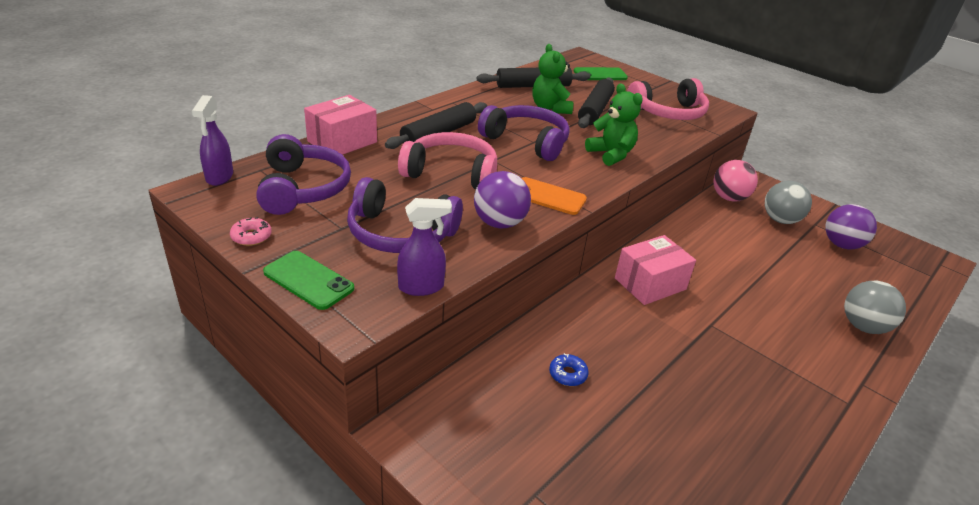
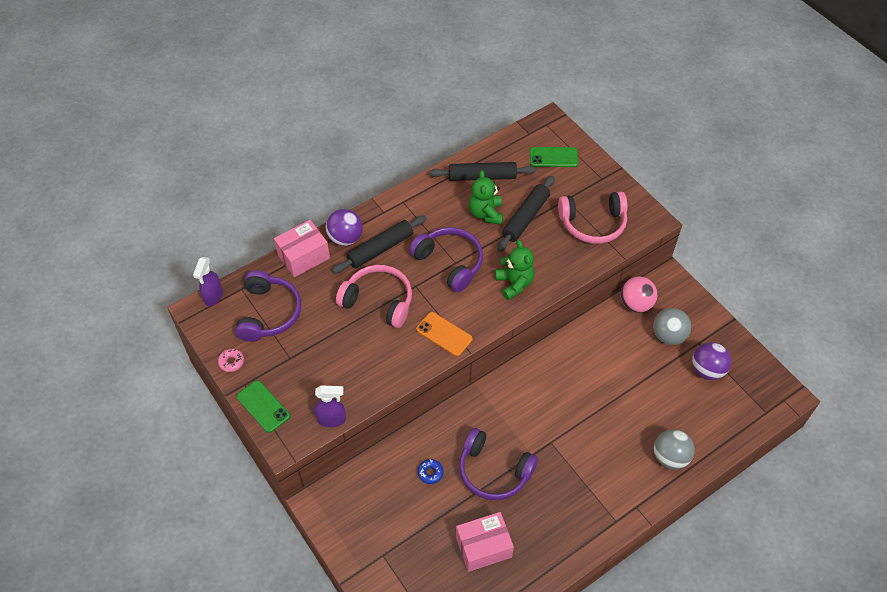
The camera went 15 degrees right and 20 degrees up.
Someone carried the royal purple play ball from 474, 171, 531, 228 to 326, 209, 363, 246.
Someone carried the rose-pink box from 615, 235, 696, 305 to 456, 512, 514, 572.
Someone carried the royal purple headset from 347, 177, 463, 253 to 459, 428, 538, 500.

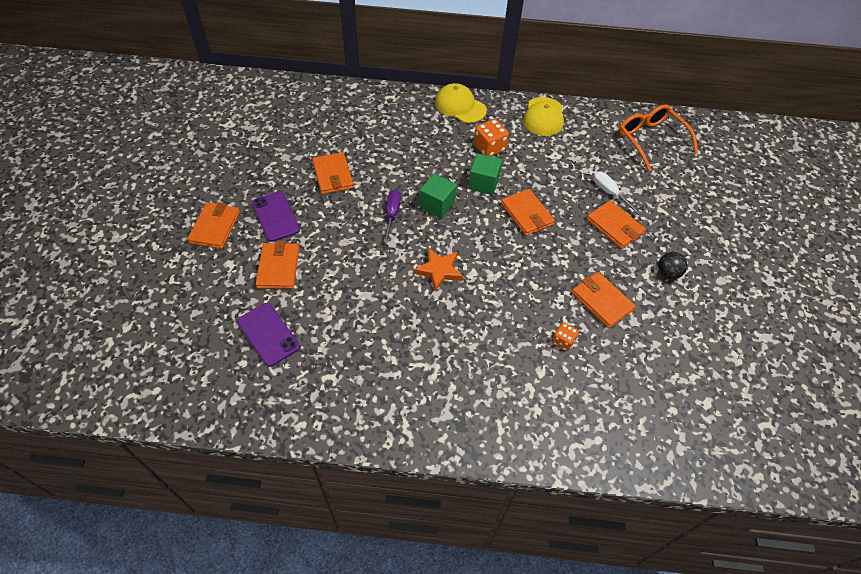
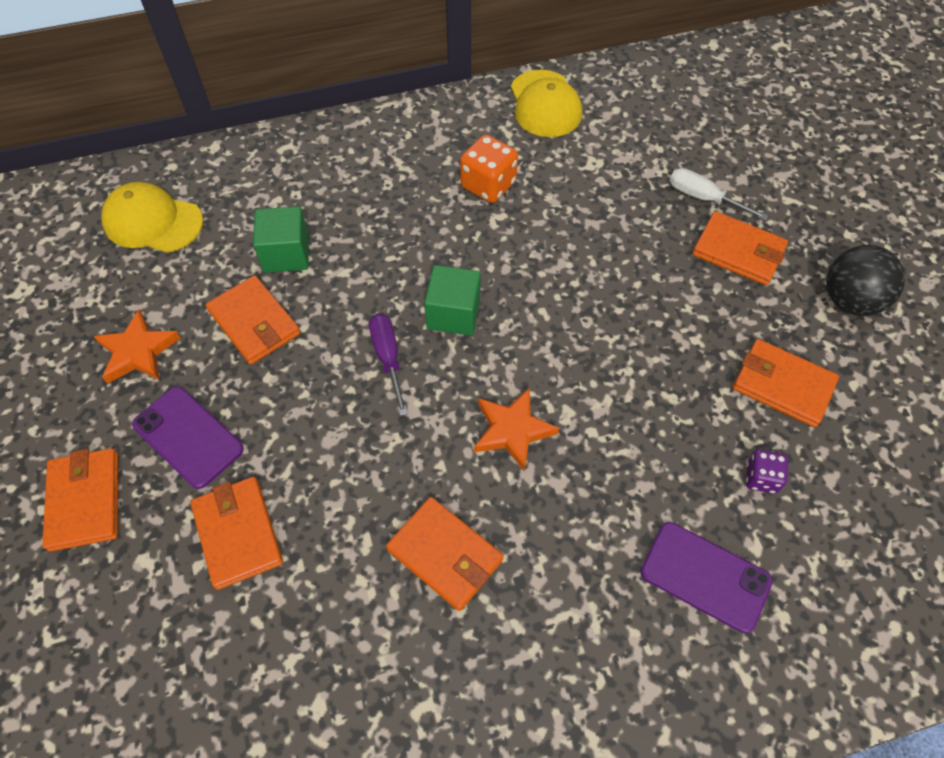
The camera went 20 degrees left and 5 degrees up.
Someone put down the orange star at 94, 309, 180, 384.
Someone carried the yellow cap from 435, 83, 487, 123 to 101, 182, 203, 253.
Someone carried the leaf-green cube from 468, 153, 502, 195 to 253, 206, 309, 273.
Someone carried the orange billfold from 501, 189, 555, 236 to 386, 497, 504, 611.
Someone carried the royal purple smartphone from 237, 303, 300, 367 to 641, 522, 773, 633.
Someone repainted the orange die at 552, 322, 579, 351, which became the royal purple die at 746, 450, 788, 494.
Someone scaled the black play ball at 658, 252, 687, 279 by 1.56.
Someone took away the orange eyeglasses at 619, 104, 698, 171.

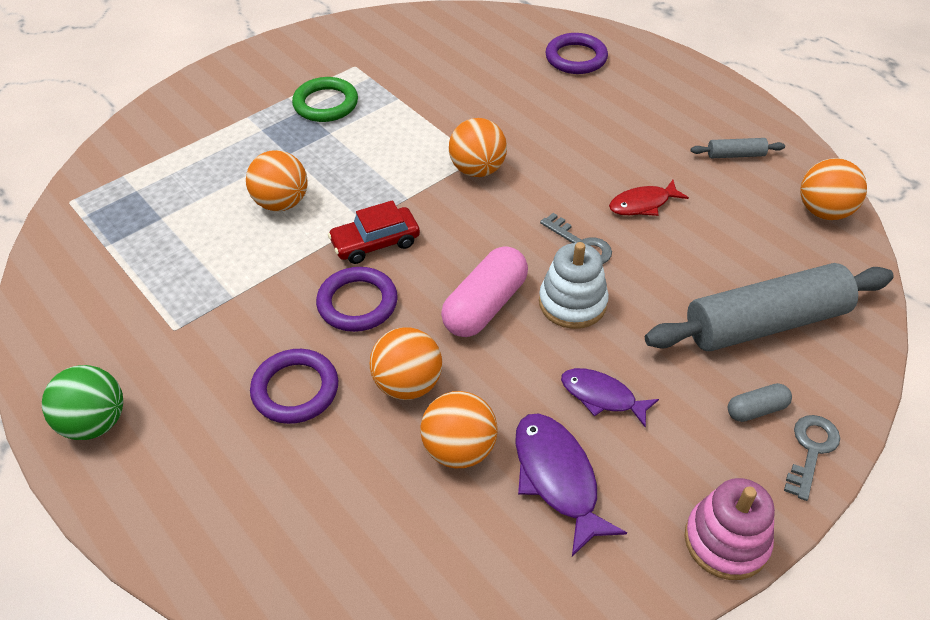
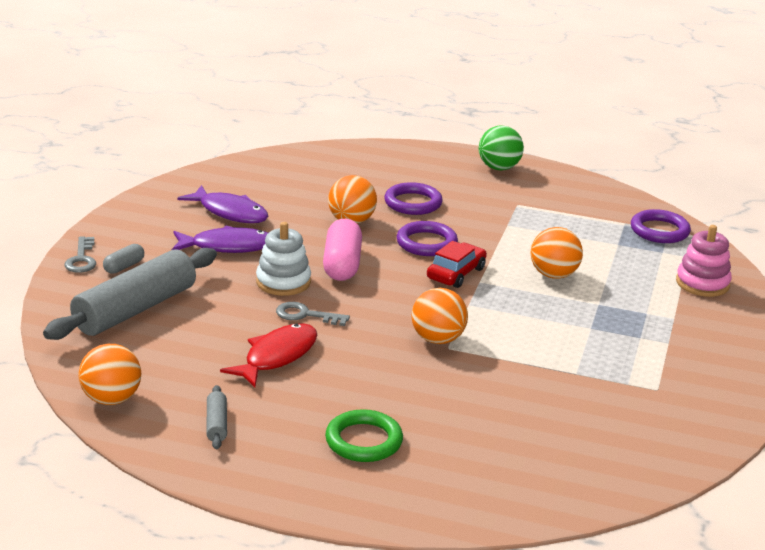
The camera went 145 degrees right and 20 degrees down.
Someone scaled the royal purple fish figure at 561, 368, 659, 428 by 1.50.
Someone rotated the ash-grey dough roller at 691, 138, 785, 158 by 60 degrees counterclockwise.
Someone scaled the crimson fish figure at 609, 180, 689, 216 by 1.50.
Someone carried the leaf-green hoop from 292, 77, 358, 122 to 325, 409, 403, 462.
Someone carried the royal purple hoop from 545, 33, 608, 74 to 631, 209, 691, 243.
Someone carried the rose-pink ring stacker from 684, 478, 775, 580 to 676, 225, 732, 297.
Someone took away the orange play ball at 420, 391, 498, 468.

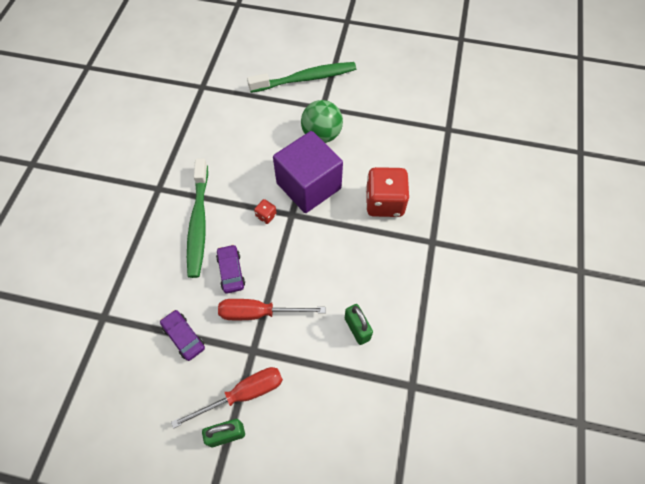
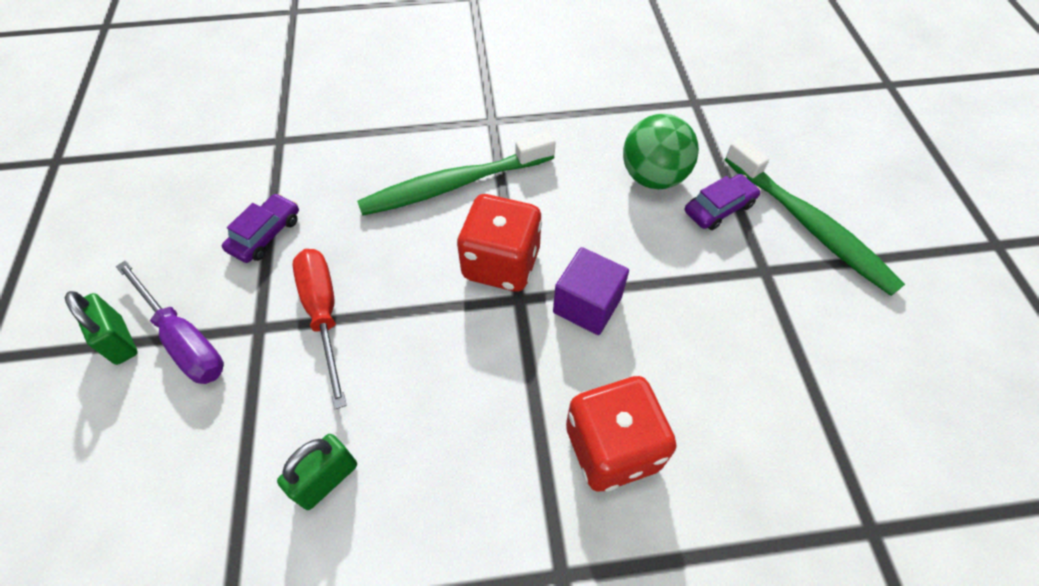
The camera went 70 degrees right and 5 degrees down.
Someone repainted the crimson screwdriver at 171, 367, 283, 429, which became the royal purple screwdriver at 116, 261, 224, 384.
Someone scaled the crimson die at 254, 199, 277, 224 by 2.31.
Someone scaled the royal purple cube at 273, 131, 343, 213 by 0.59.
Someone carried the leaf-green play ball from 301, 100, 343, 143 to 623, 114, 699, 189.
Someone carried the royal purple car from 216, 244, 245, 294 to 685, 174, 761, 230.

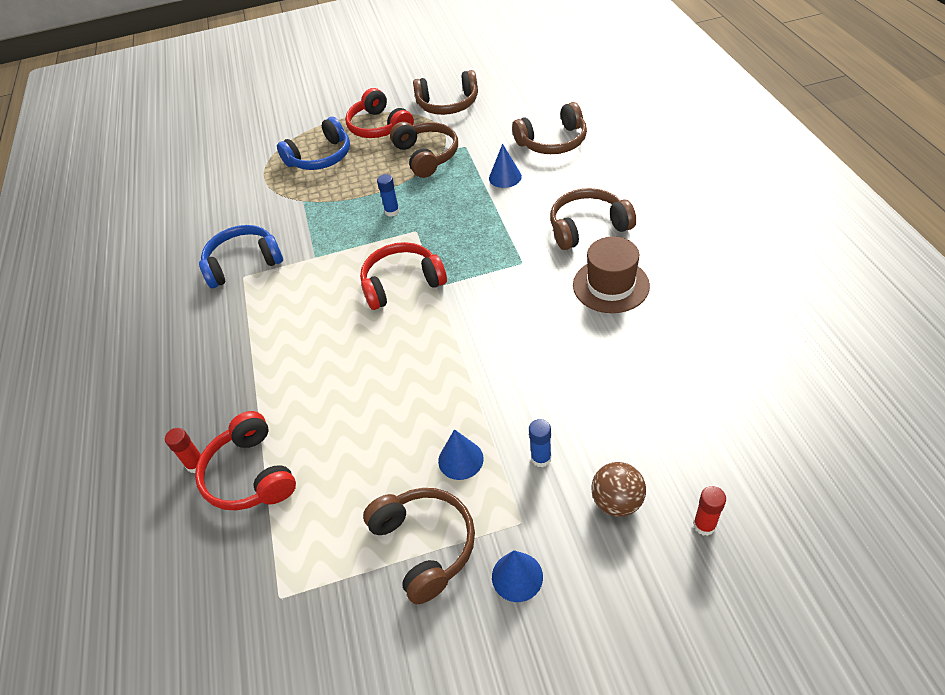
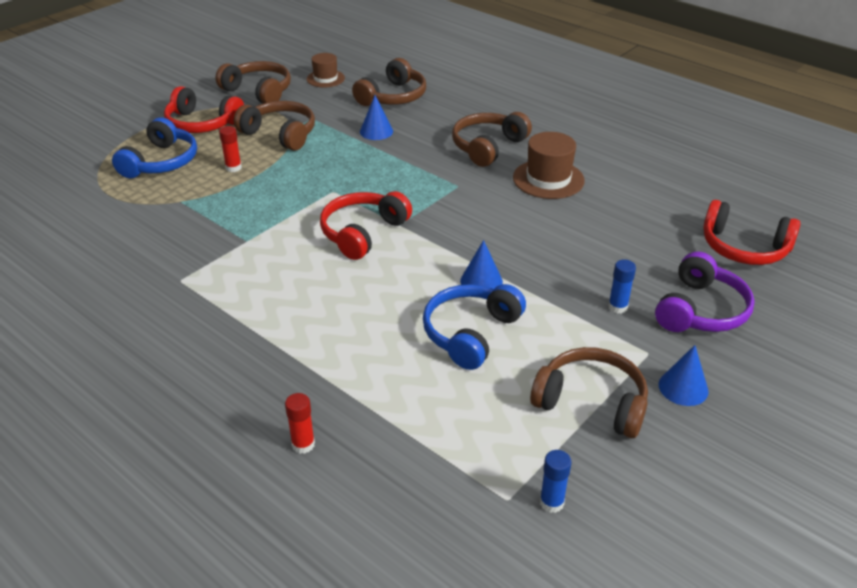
The camera went 40 degrees left and 10 degrees down.
Someone rotated the russet headset at 413, 70, 478, 115 by 105 degrees counterclockwise.
Someone carried the crimson glue from 693, 486, 726, 536 to 219, 126, 242, 172.
Someone put down the russet hat at 307, 53, 345, 88.
Someone carried the cobalt headset from 199, 225, 283, 288 to 423, 284, 526, 370.
Someone carried the cobalt cone from 438, 429, 484, 480 to 460, 240, 503, 289.
Someone carried the cobalt glue from 377, 174, 400, 217 to 540, 450, 572, 513.
Someone swapped the russet play ball at 591, 462, 646, 517 for the royal purple headset at 655, 252, 755, 332.
Someone carried the crimson headset from 195, 411, 296, 511 to 703, 200, 800, 265.

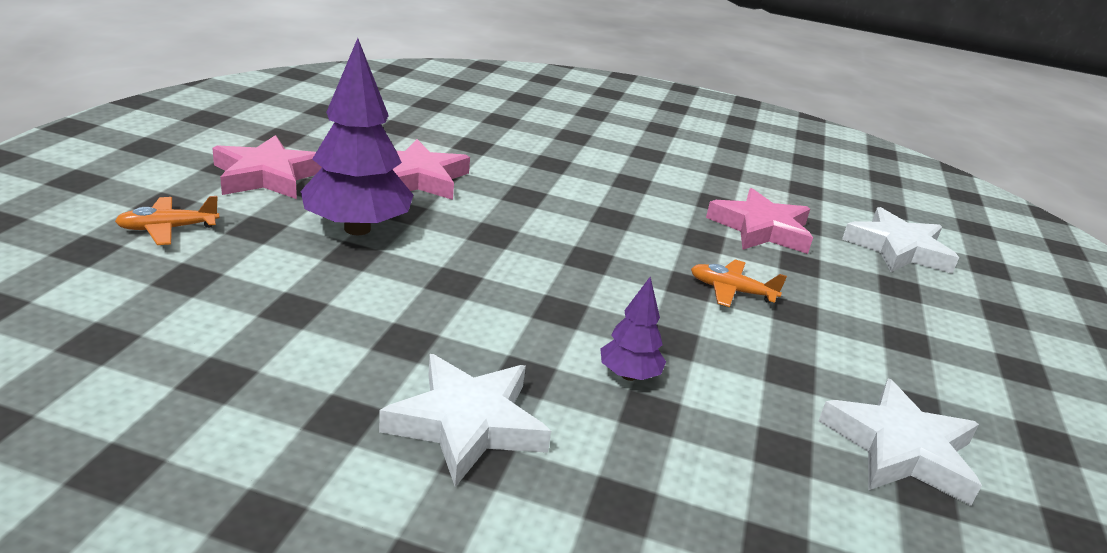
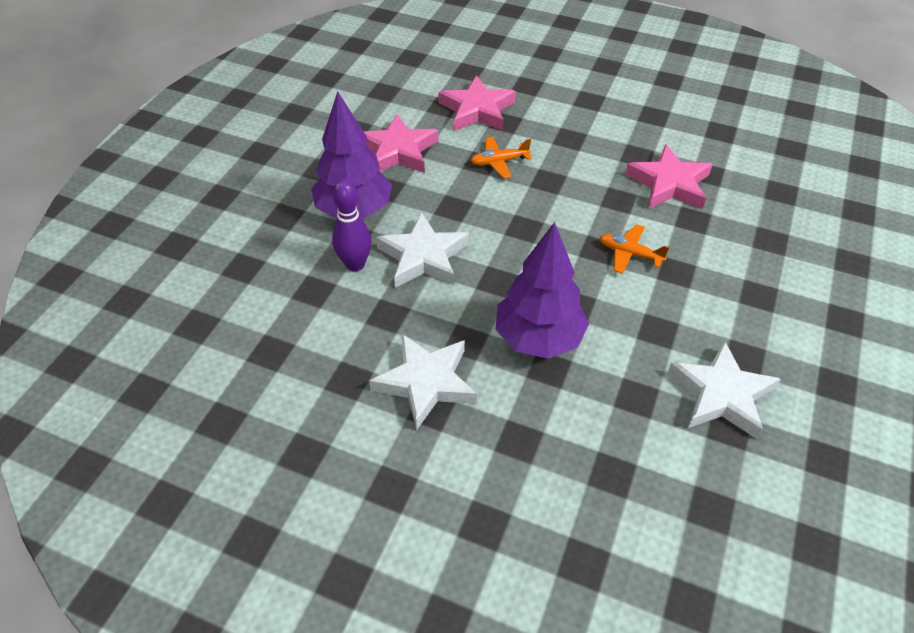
The camera went 10 degrees right and 20 degrees up.
Someone put down the royal purple skittle at 332, 179, 372, 271.
Someone carried the snow-white star from 842, 207, 959, 274 to 376, 212, 469, 288.
Someone carried the rose-pink star from 212, 135, 322, 199 to 439, 75, 516, 131.
Someone carried the orange aeroplane from 115, 196, 220, 245 to 471, 137, 532, 178.
Someone scaled the royal purple fir tree at 600, 277, 666, 381 by 2.00.

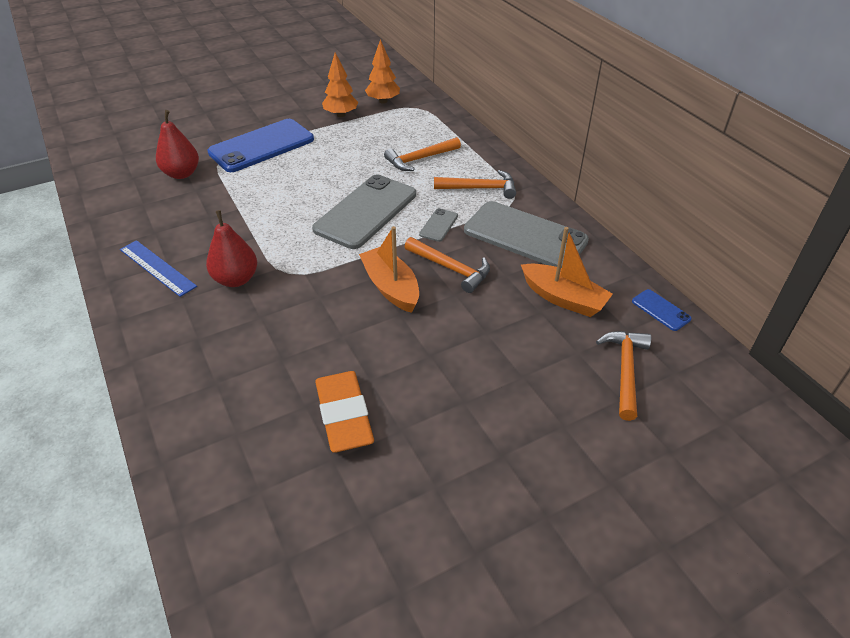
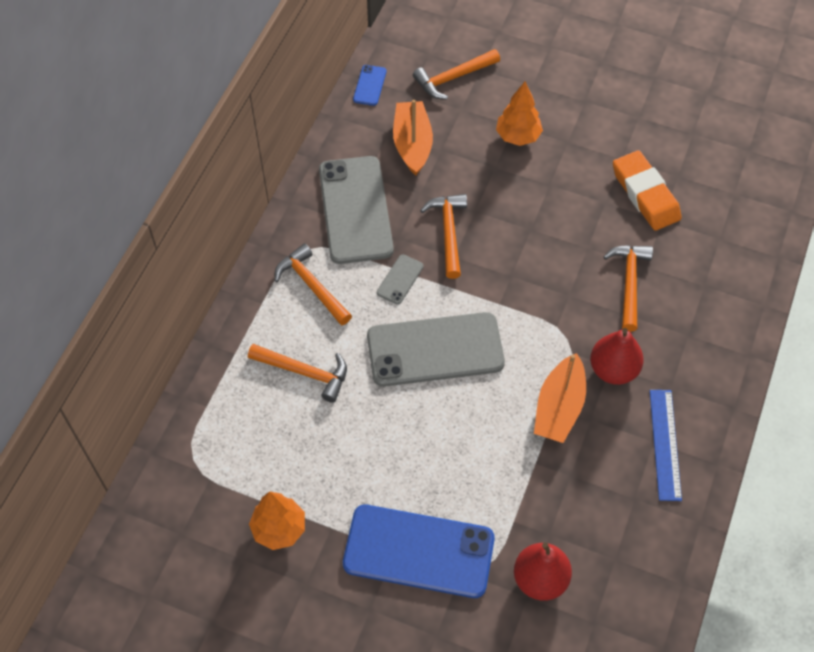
The camera went 130 degrees left and 15 degrees up.
Someone rotated the ash-grey smartphone at 419, 208, 458, 242 by 45 degrees counterclockwise.
Someone carried the orange fir tree from 365, 39, 400, 104 to 496, 81, 543, 146.
Someone carried the orange toy boat from 359, 226, 419, 313 to 534, 353, 586, 443.
Someone put down the orange claw hammer at 603, 245, 653, 332.
Someone rotated the orange eraser at 315, 371, 374, 453 by 60 degrees counterclockwise.

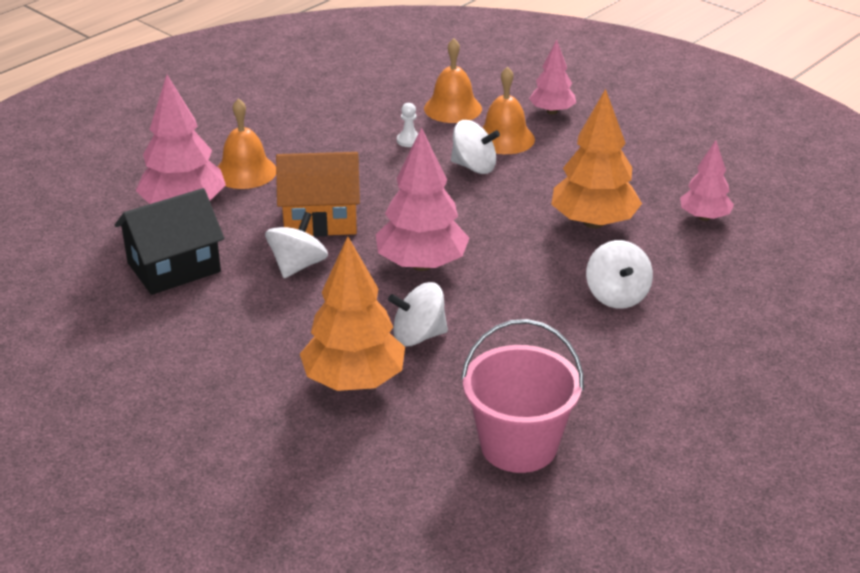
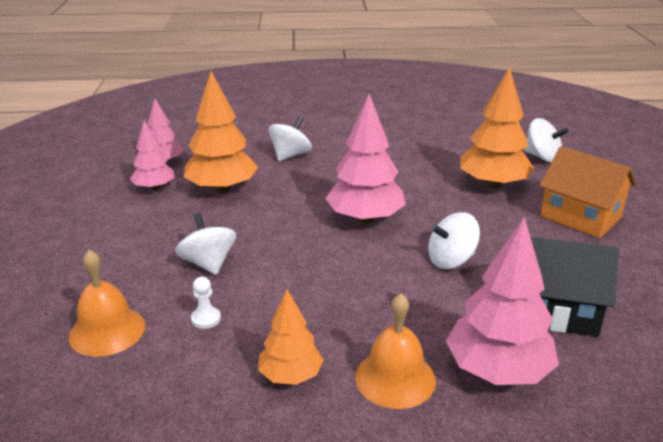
The camera went 135 degrees left and 5 degrees down.
Someone carried the rose-pink fir tree from 529, 40, 576, 114 to 130, 121, 175, 191.
Someone put down the orange fir tree at 258, 289, 323, 385.
Someone carried the snow-white whirligig from 388, 282, 448, 346 to 524, 118, 568, 163.
Someone carried the orange toy house from 276, 152, 360, 237 to 539, 146, 636, 238.
Someone took away the rose-pink sand bucket at 461, 319, 584, 473.
Someone took away the orange school bell at 482, 67, 535, 154.

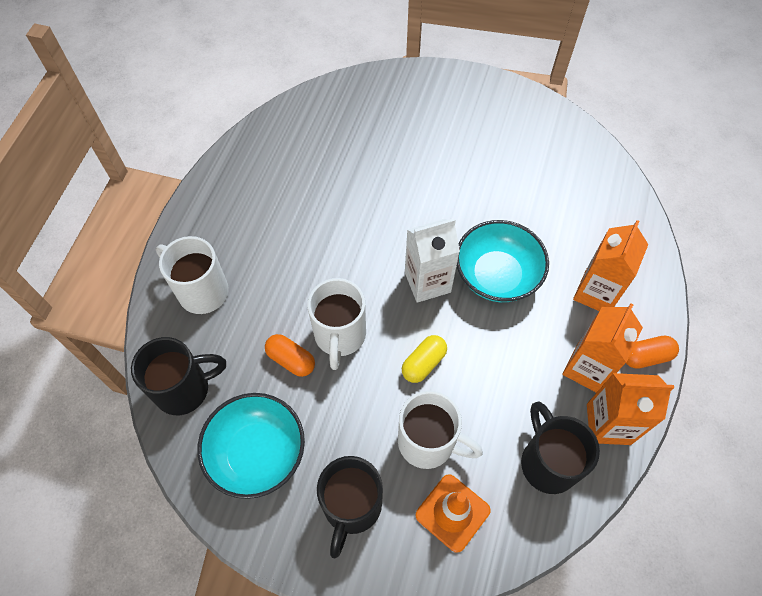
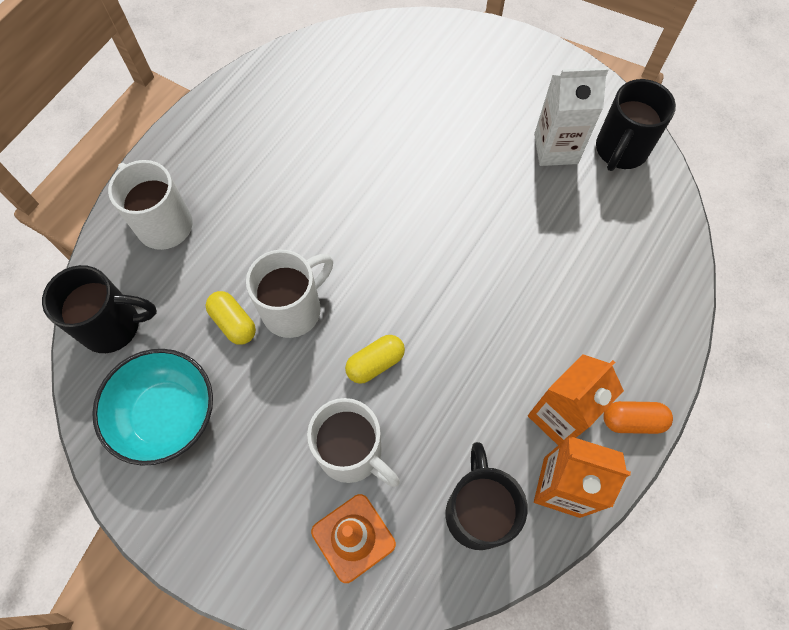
The camera went 15 degrees right and 5 degrees up.
Someone repainted the orange pill at 265, 334, 315, 377, which became the yellow pill at 206, 291, 256, 345.
Someone rotated the snow-white mug at 307, 278, 366, 370 by 150 degrees counterclockwise.
Someone carried the snow-white milk carton from 405, 218, 460, 303 to 534, 67, 609, 166.
Someone carried the black mug from 317, 456, 383, 558 to 596, 79, 676, 171.
Someone took away the aqua bowl at 457, 220, 549, 302.
Someone took away the orange milk carton at 573, 220, 648, 311.

